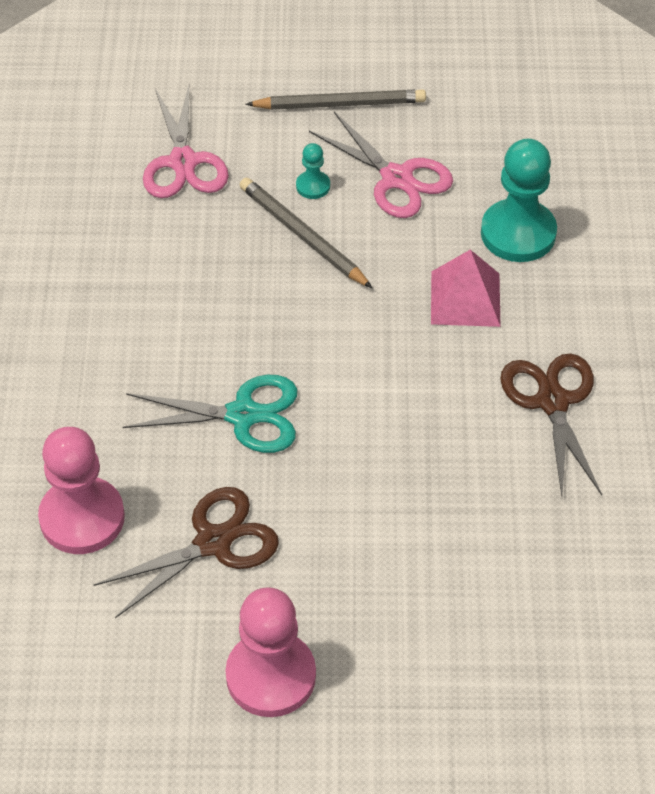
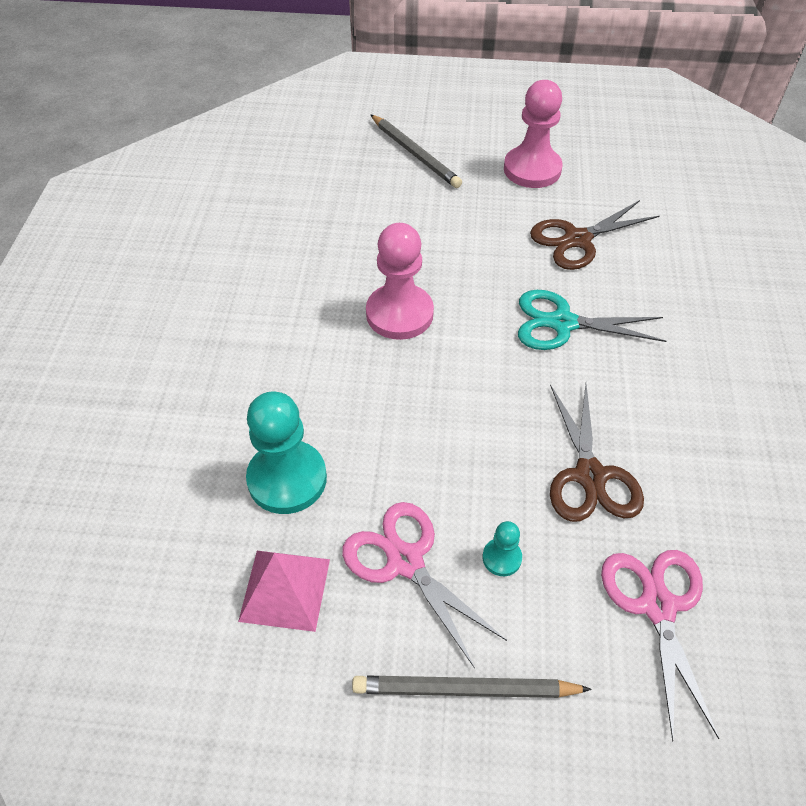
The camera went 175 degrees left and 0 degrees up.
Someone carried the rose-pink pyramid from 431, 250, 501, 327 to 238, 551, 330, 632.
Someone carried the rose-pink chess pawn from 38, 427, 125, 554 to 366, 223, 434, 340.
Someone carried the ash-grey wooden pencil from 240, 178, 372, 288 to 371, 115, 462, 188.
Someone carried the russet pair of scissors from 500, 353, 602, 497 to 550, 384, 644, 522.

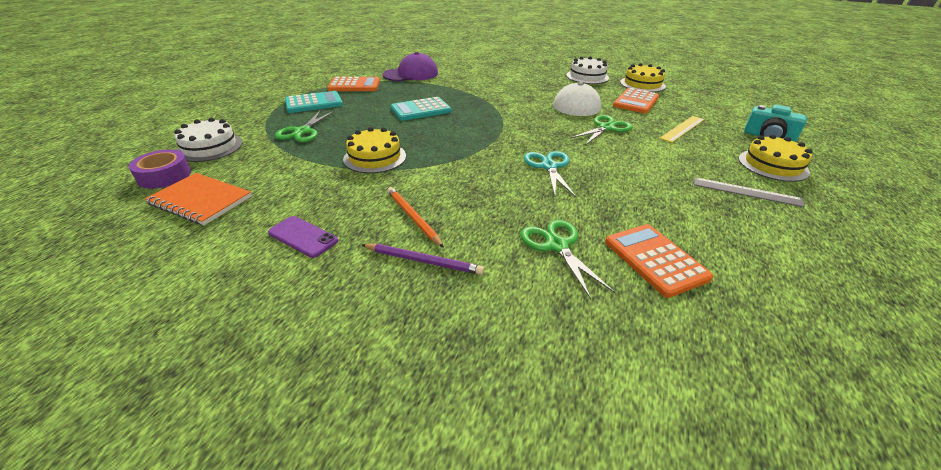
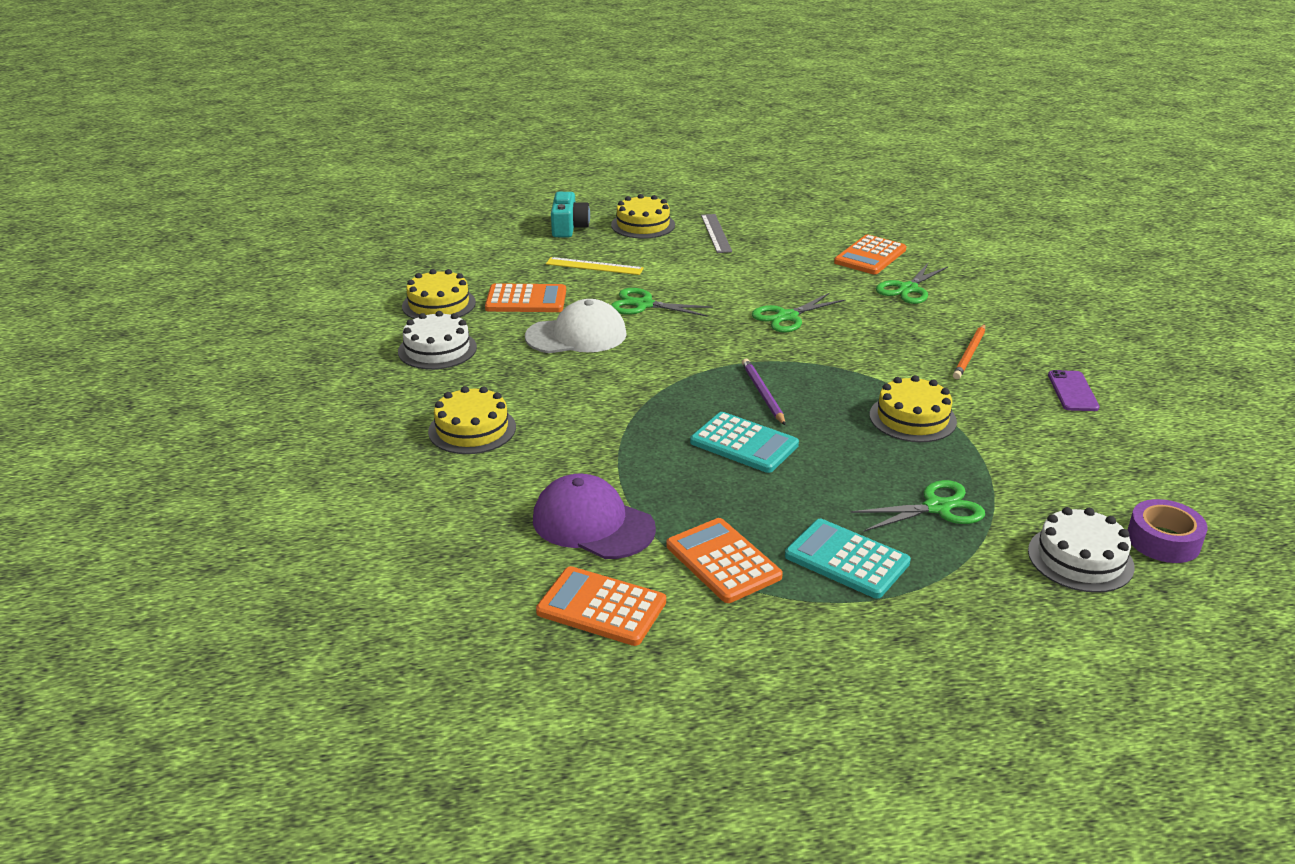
The camera went 120 degrees left and 5 degrees down.
Someone put down the yellow gateau at 428, 386, 516, 454.
Someone put down the orange pocket calculator at 536, 566, 666, 646.
Someone carried the royal purple wooden pencil from 361, 244, 484, 275 to 742, 359, 786, 426.
Someone repainted the aqua pair of scissors at 524, 151, 576, 197, which became the leaf-green pair of scissors at 752, 293, 846, 333.
Someone took away the orange notepad at 145, 173, 252, 225.

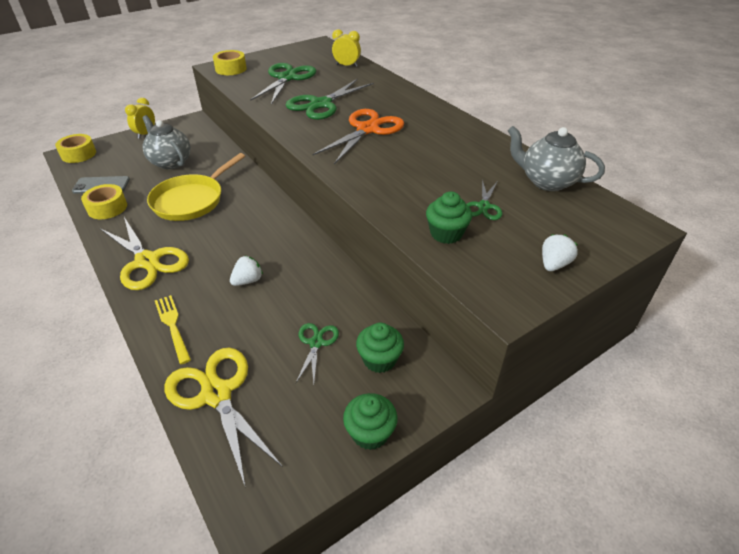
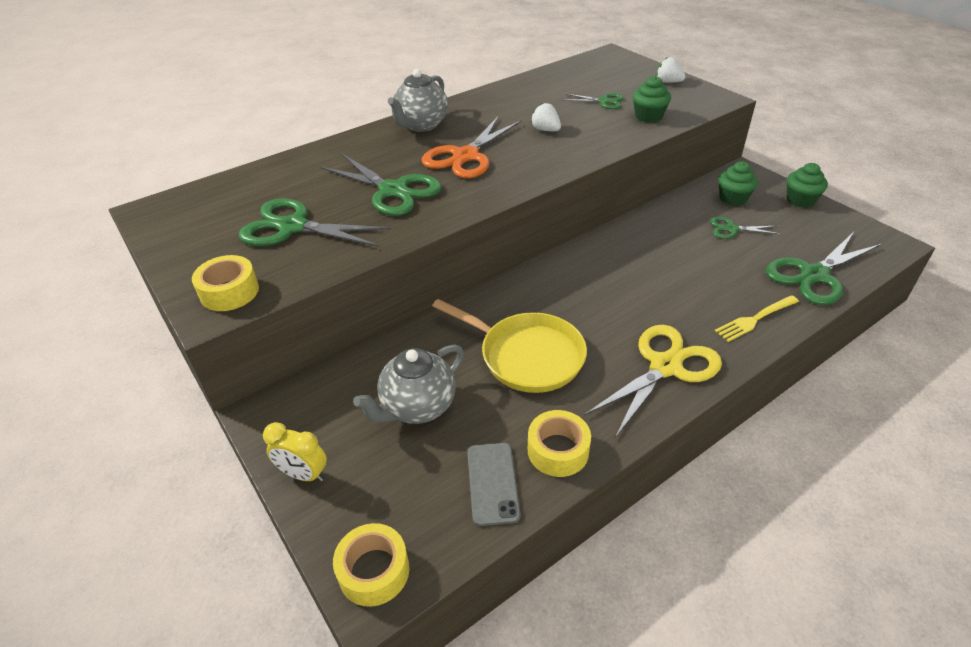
The camera went 90 degrees left and 0 degrees up.
Someone carried the ash-grey china teapot from 507, 126, 605, 191 to 388, 69, 448, 132.
Someone rotated the orange pair of scissors at 313, 109, 404, 164 by 90 degrees counterclockwise.
Someone carried the snow-white berry from 230, 256, 263, 286 to 531, 103, 561, 131.
Someone repainted the yellow pair of scissors at 164, 348, 283, 488, which became the leaf-green pair of scissors at 766, 232, 882, 305.
Someone took away the yellow bedside clock at 332, 29, 361, 67.

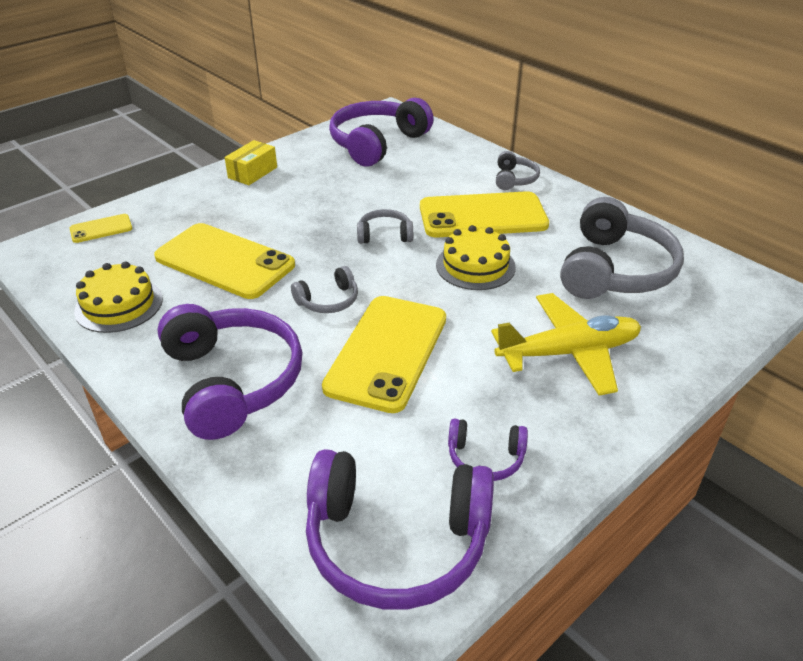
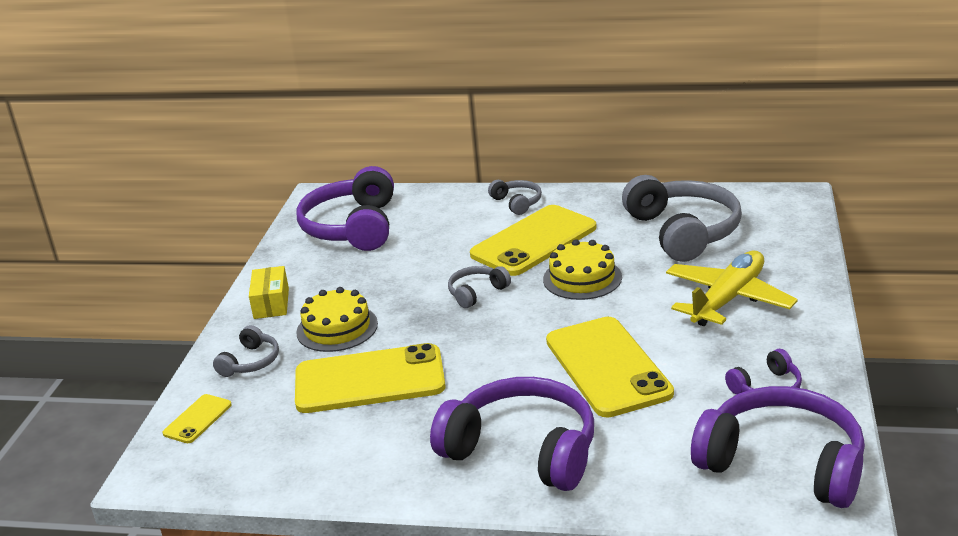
The camera went 35 degrees left and 10 degrees down.
Someone carried the ash-grey headset from 291, 266, 358, 313 to 213, 325, 279, 377.
Someone carried the yellow gateau from 74, 261, 163, 333 to 296, 287, 378, 352.
Someone rotated the royal purple headset at 306, 449, 494, 609 by 120 degrees counterclockwise.

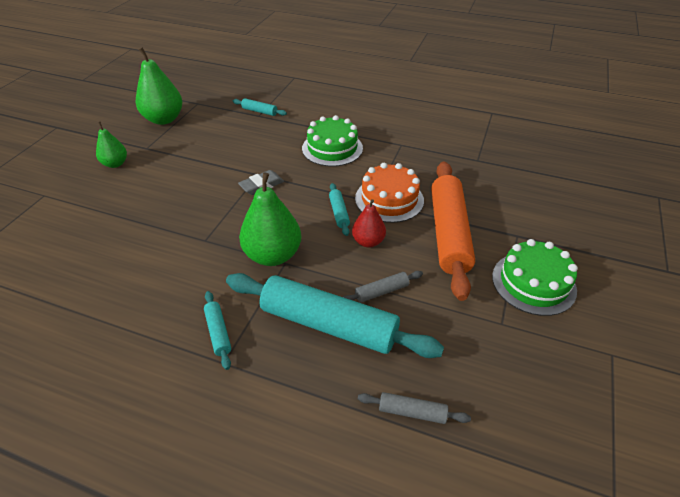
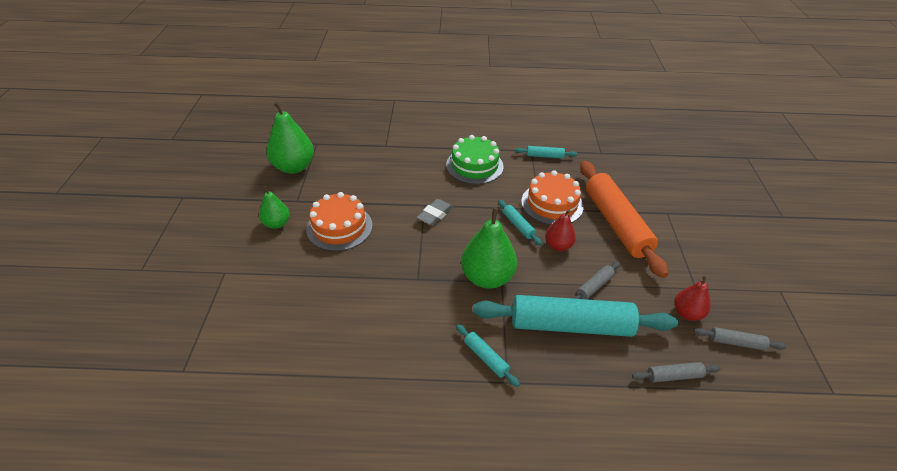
The camera went 20 degrees left and 0 degrees up.
Someone put down the orange gateau at 306, 192, 373, 251.
Someone carried the aqua dough roller from 233, 98, 287, 116 to 515, 146, 577, 159.
Someone put down the crimson toy pear at 674, 275, 711, 321.
Someone put down the ash-grey dough roller at 694, 327, 786, 351.
Someone took away the leaf-green gateau at 492, 239, 578, 316.

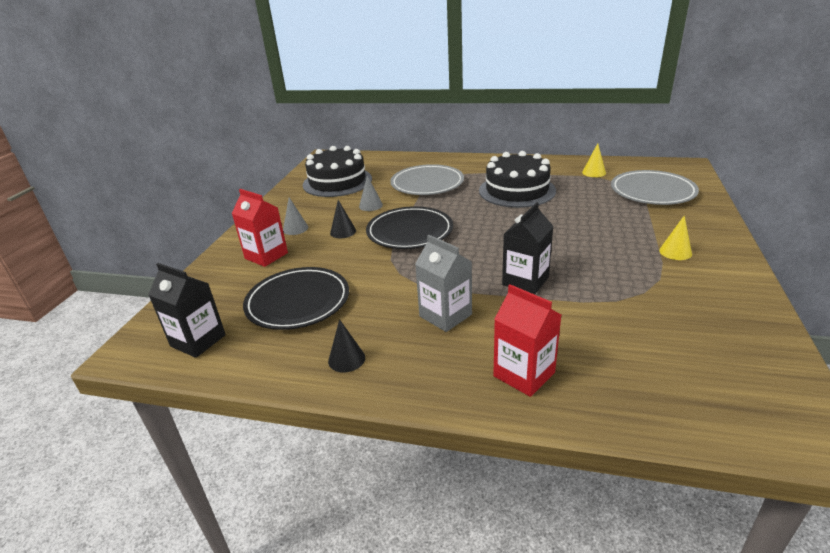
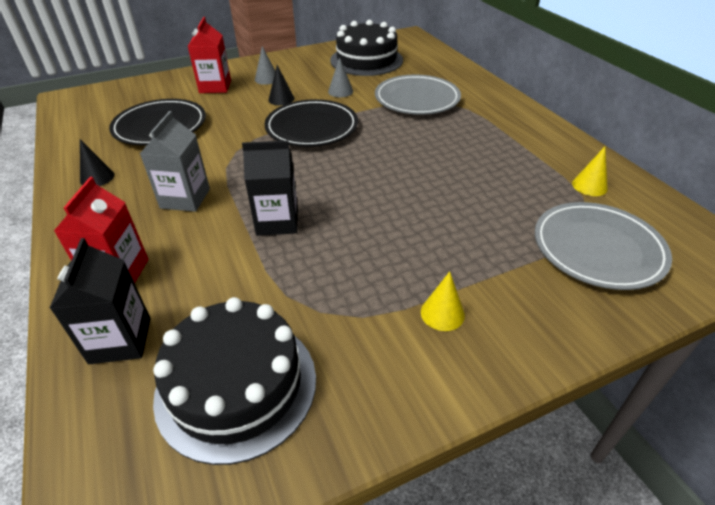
The camera went 50 degrees right and 10 degrees up.
Someone carried the black milk carton from 148, 263, 226, 358 to 50, 238, 151, 364.
Someone carried the black gateau from 479, 151, 556, 208 to 153, 297, 316, 465.

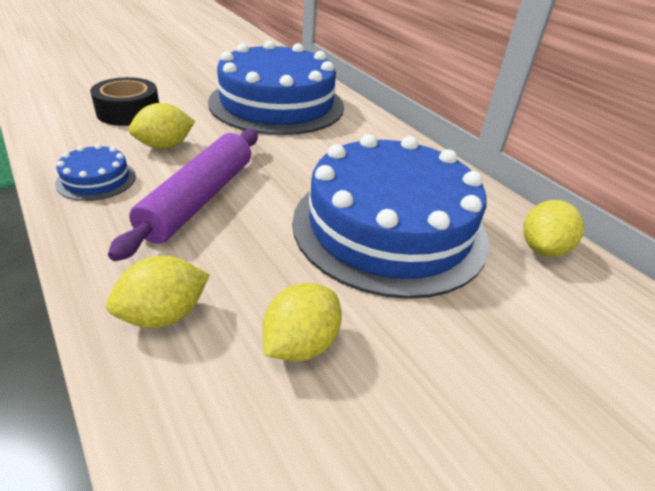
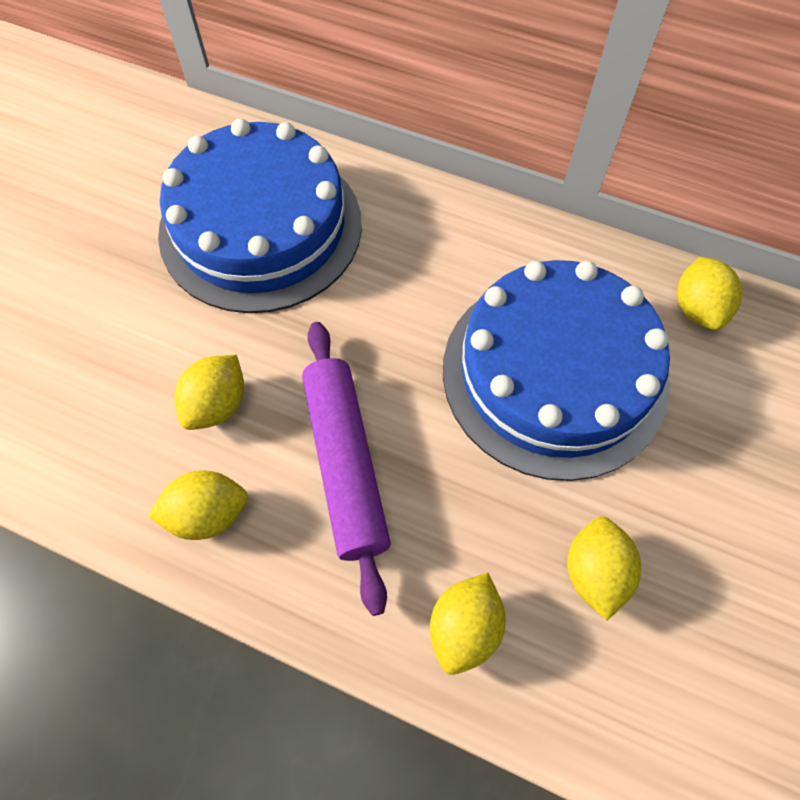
The camera went 30 degrees left and 25 degrees up.
Someone swapped the cobalt gateau at 55, 144, 136, 201 for the yellow toy lemon at 148, 470, 248, 540.
Someone took away the black roll of tape at 90, 77, 159, 126.

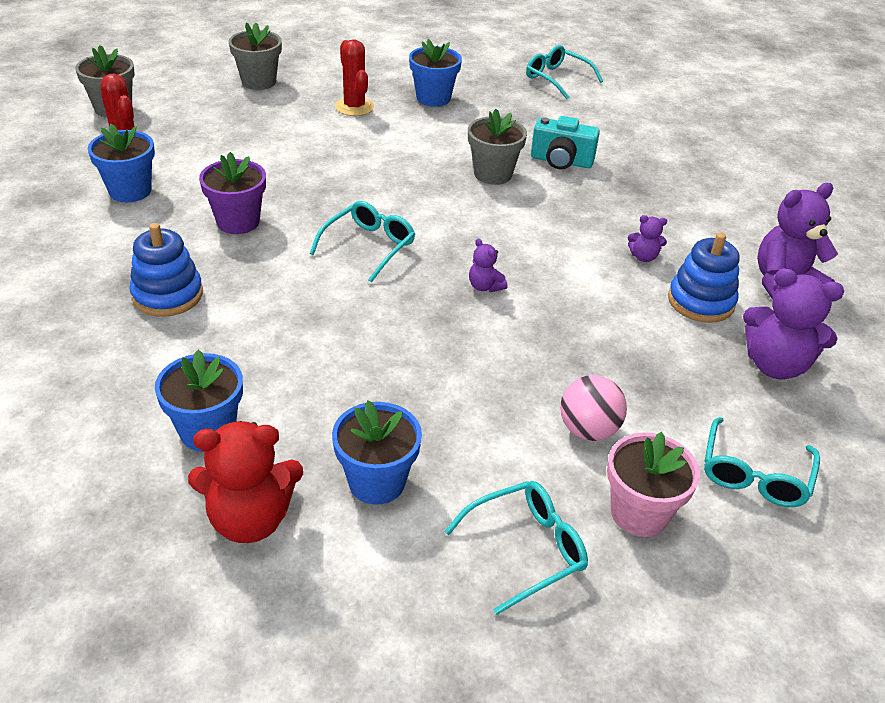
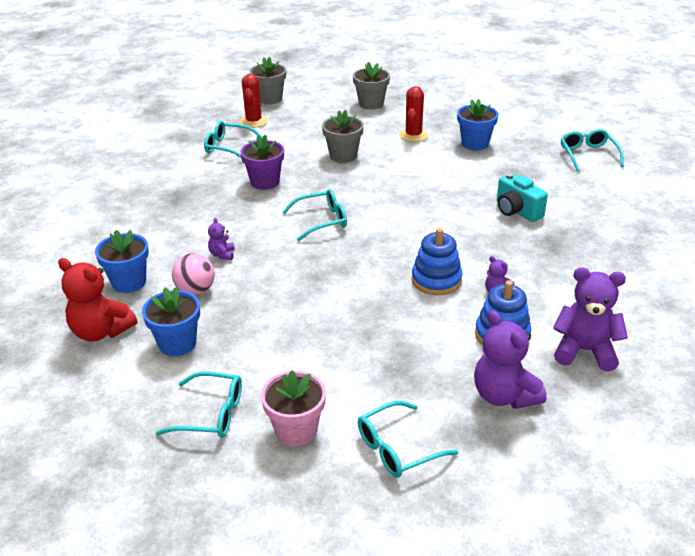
The camera went 40 degrees right and 5 degrees down.
Someone carried the rose-pink play ball from 560, 375, 627, 441 to 172, 253, 215, 295.
Someone swapped the cobalt potted plant at 88, 124, 155, 202 for the aqua eyeglasses at 204, 121, 263, 158.
Someone carried the royal purple teddy from 469, 239, 508, 292 to 208, 218, 235, 260.
Someone carried the ash-grey potted plant from 468, 109, 527, 185 to 322, 110, 364, 163.
Someone carried the cobalt ring stacker from 129, 223, 203, 317 to 412, 228, 463, 295.

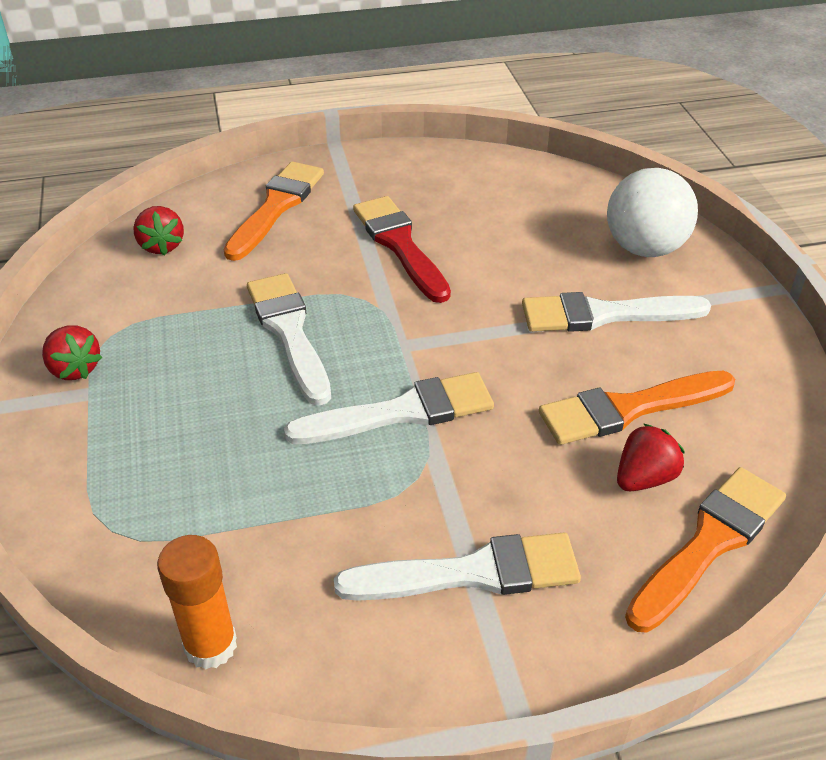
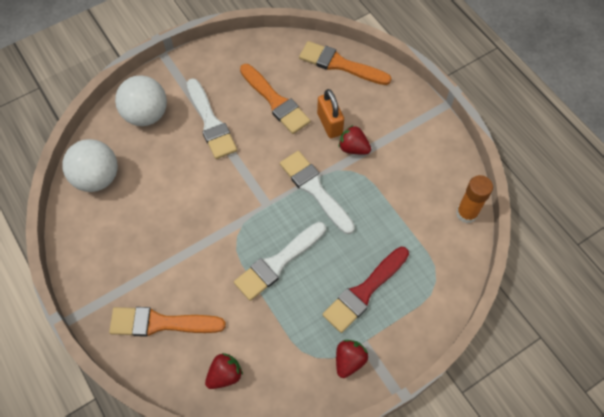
The camera went 110 degrees left and 20 degrees up.
Someone put down the snow-white play ball at 62, 139, 118, 192.
Someone put down the orange padlock at 317, 89, 344, 138.
Someone carried the crimson brush from 353, 196, 451, 303 to 323, 247, 409, 333.
Someone carried the crimson berry from 617, 423, 685, 491 to 339, 125, 371, 154.
Someone took away the snow-white brush at 334, 533, 581, 601.

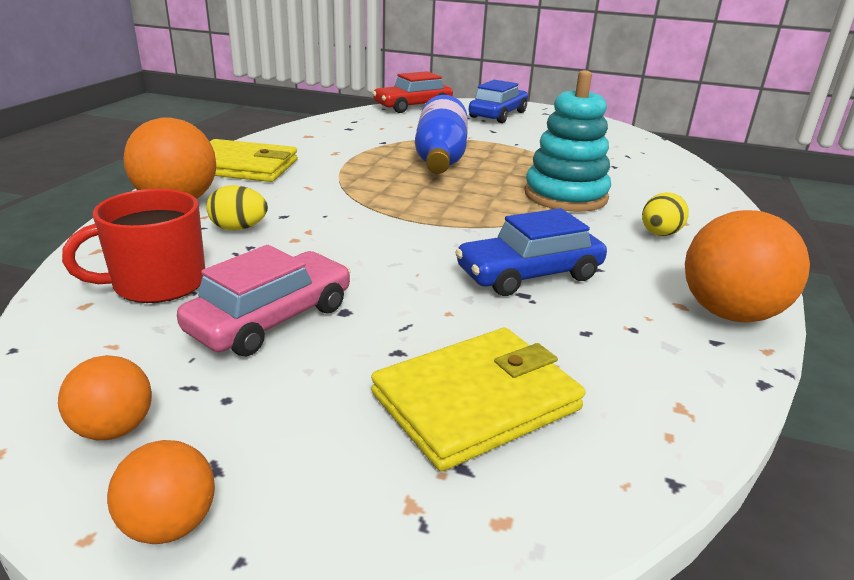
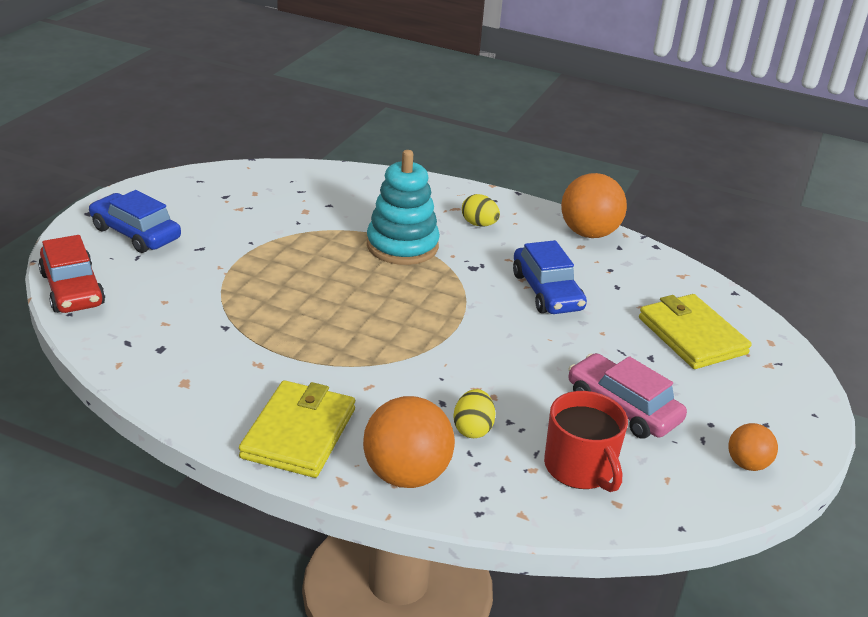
The camera went 85 degrees left and 5 degrees up.
Someone took away the orange play ball at 107, 440, 215, 544.
Someone took away the cobalt drink bottle at 415, 95, 468, 174.

